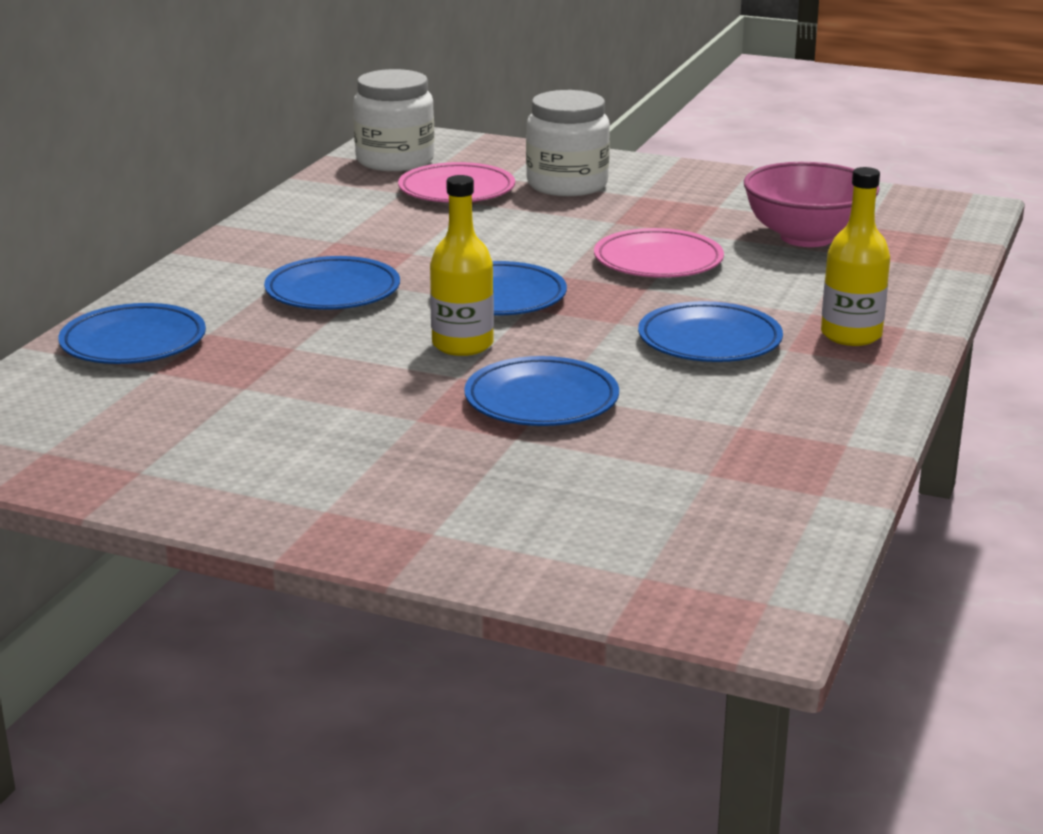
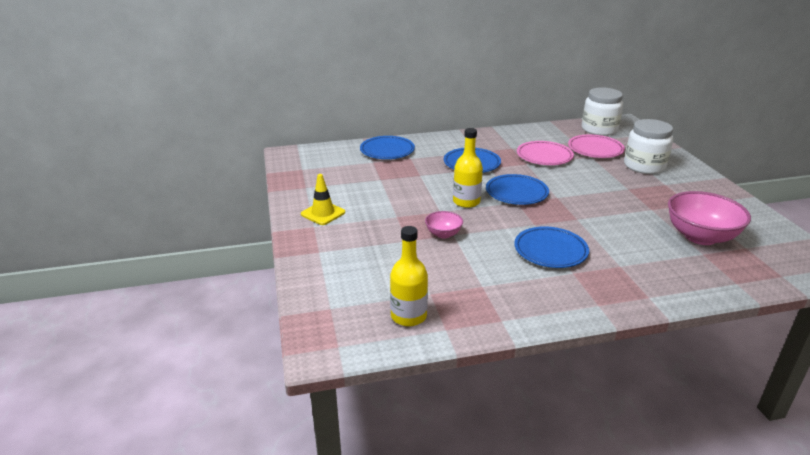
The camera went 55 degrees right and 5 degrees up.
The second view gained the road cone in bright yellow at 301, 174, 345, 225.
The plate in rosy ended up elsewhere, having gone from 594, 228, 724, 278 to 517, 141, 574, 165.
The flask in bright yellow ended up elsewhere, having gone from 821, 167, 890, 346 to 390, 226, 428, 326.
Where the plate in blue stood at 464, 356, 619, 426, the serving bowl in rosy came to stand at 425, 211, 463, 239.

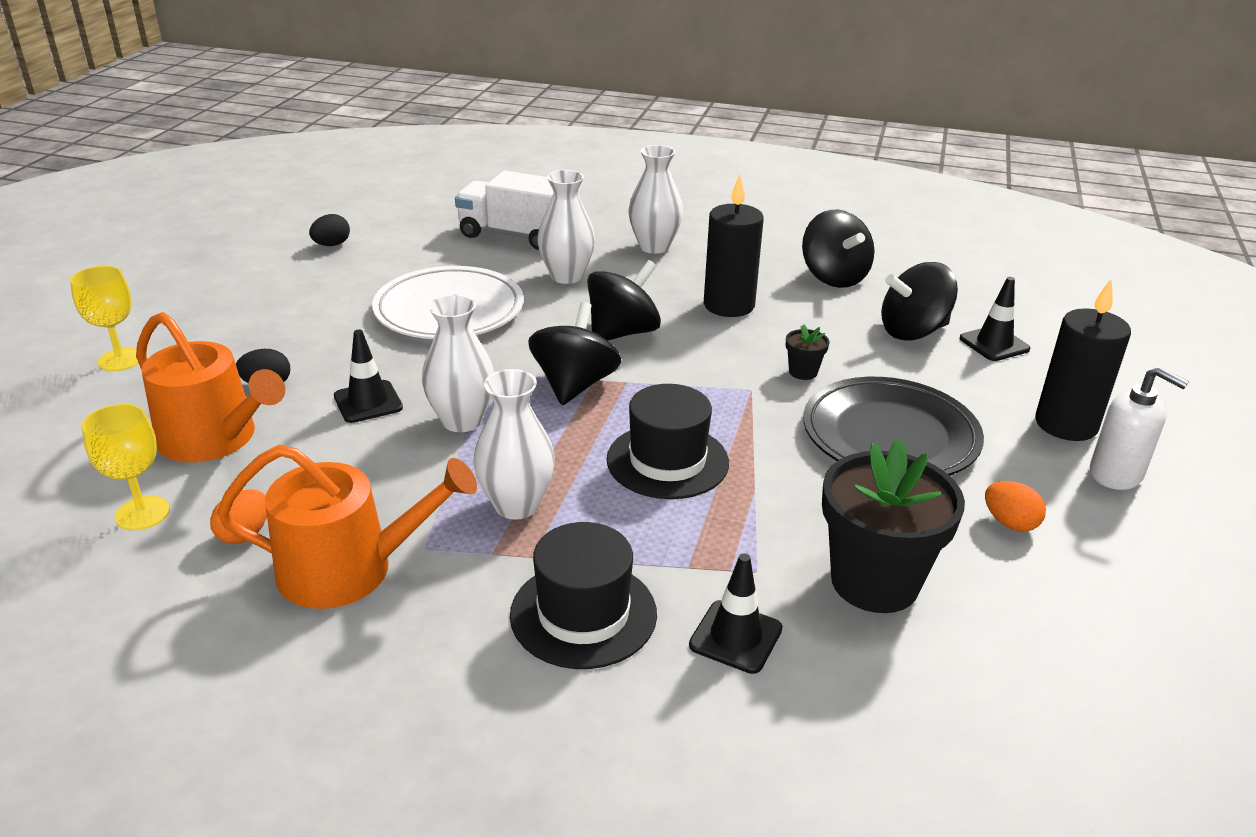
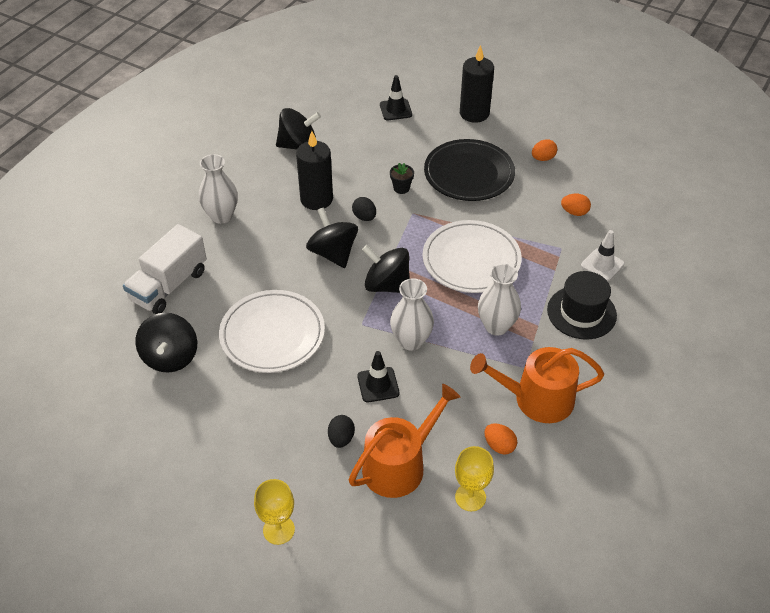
The camera went 75 degrees left and 15 degrees up.
The second view lost the vase in white at 537, 170, 595, 284.
The second view lost the soap pump in white at 1090, 366, 1189, 490.
The toy egg in ebony ended up elsewhere, having gone from 309, 214, 350, 246 to 352, 197, 376, 221.
The spinning top in ebony ended up elsewhere, having gone from 881, 262, 958, 340 to 135, 313, 197, 372.
Where the tall hat in ebony stood at 607, 384, 729, 499, the plate in white came to stand at 423, 220, 522, 293.
Where the plant pot in ebony stood at 822, 439, 965, 613, the toy egg in bright orange came to stand at 561, 193, 591, 216.
What was the road cone in ebony at 689, 553, 783, 674 turned into the road cone in white at 581, 230, 625, 281.
The watering pot in bright orange at 217, 445, 477, 609 ended up facing another way, 105 degrees counterclockwise from before.

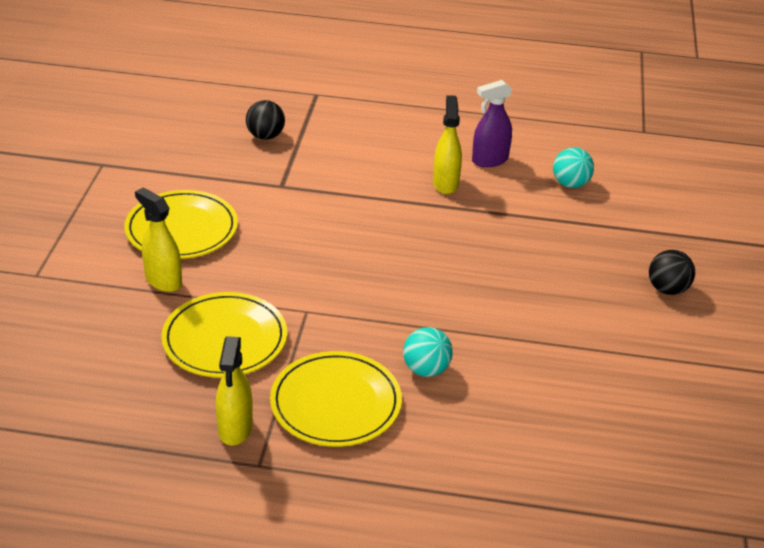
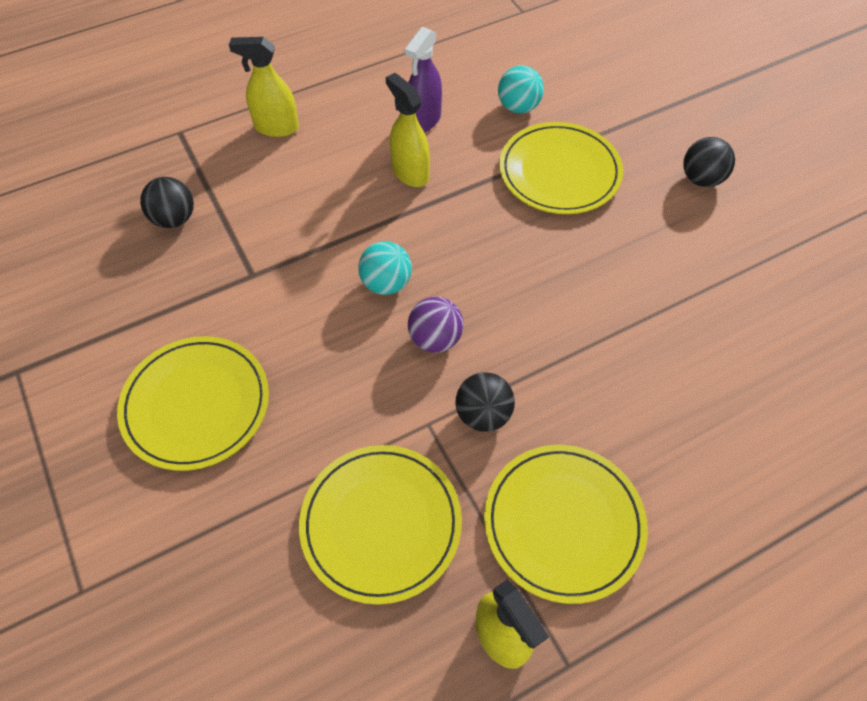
The camera went 35 degrees left and 20 degrees up.
The second view gained the play ball in purple at 408, 297, 464, 353.
The second view gained the play ball in ebony at 455, 372, 515, 432.
The second view gained the plate in bright yellow at 499, 122, 623, 214.
The spray bottle in bright yellow ended up elsewhere, having gone from 135, 188, 182, 292 to 229, 37, 299, 137.
The play ball in turquoise ended up elsewhere, having gone from 403, 327, 453, 377 to 358, 241, 412, 295.

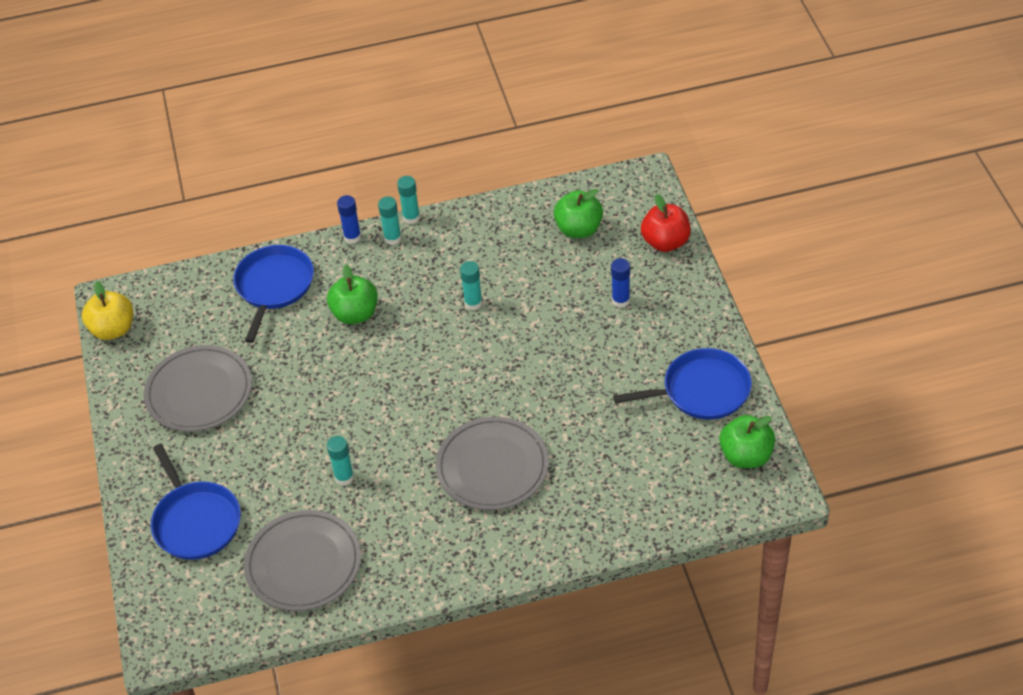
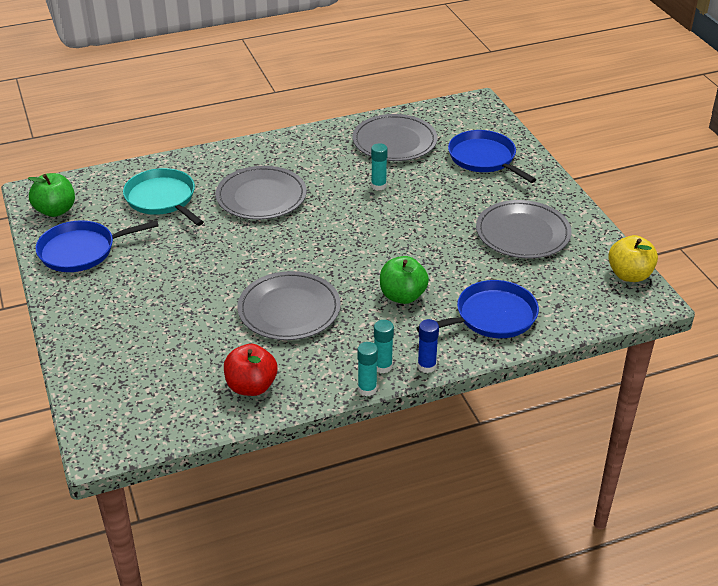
The camera went 170 degrees right and 10 degrees down.
The second view lost the apple fruit in emerald at 554, 189, 603, 238.
The second view lost the glue stick in blue at 611, 258, 630, 308.
The second view gained the skillet in turquoise at 123, 168, 204, 226.
The apple fruit in red ended up elsewhere, having gone from 641, 194, 691, 252 to 224, 344, 278, 396.
Where the glue stick in turquoise stood at 460, 261, 482, 310, the plate in ash-grey came to stand at 237, 271, 341, 340.
The skillet in blue at 233, 245, 314, 343 ended up facing another way, 120 degrees counterclockwise from before.

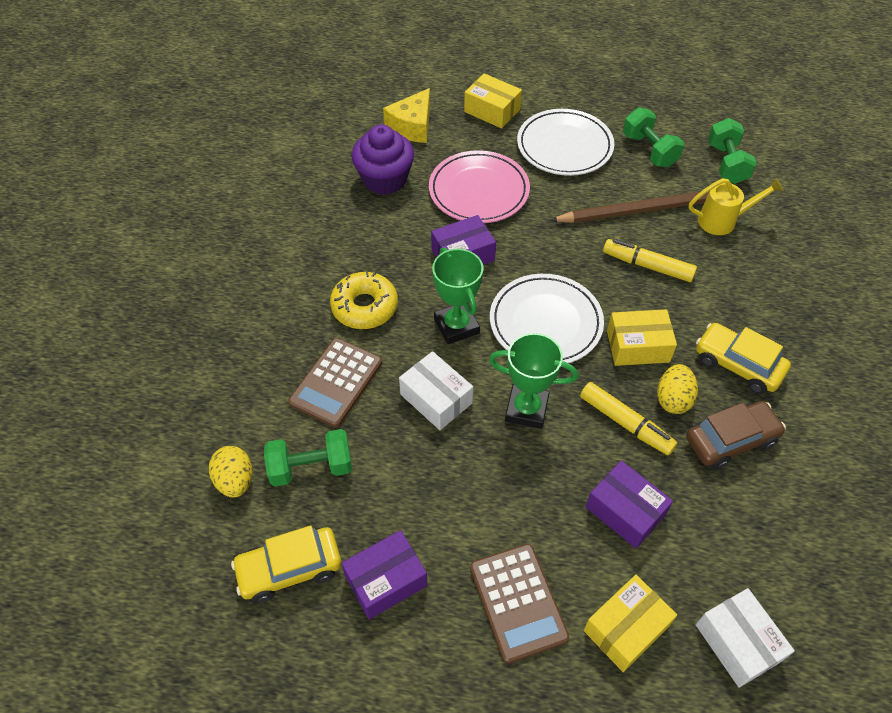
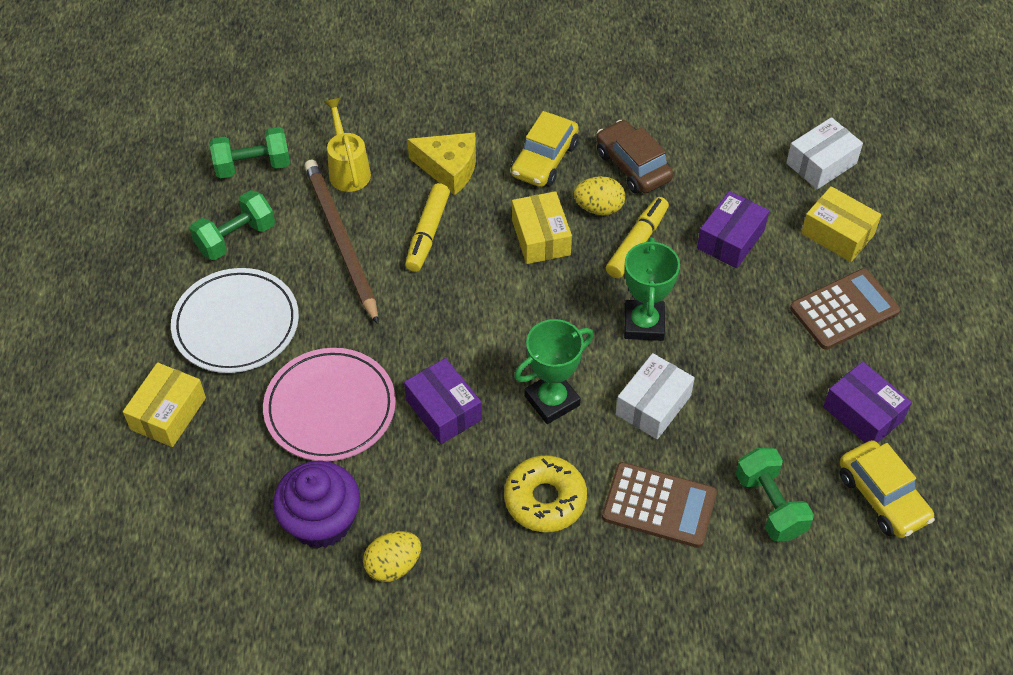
The camera went 100 degrees left and 0 degrees up.
The second view lost the plate in white at 490, 274, 604, 363.
The toy egg in bright yellow ended up elsewhere, having gone from 209, 446, 252, 498 to 363, 531, 421, 582.
The piece of cheese in bright yellow ended up elsewhere, having gone from 383, 88, 430, 143 to 407, 132, 476, 195.

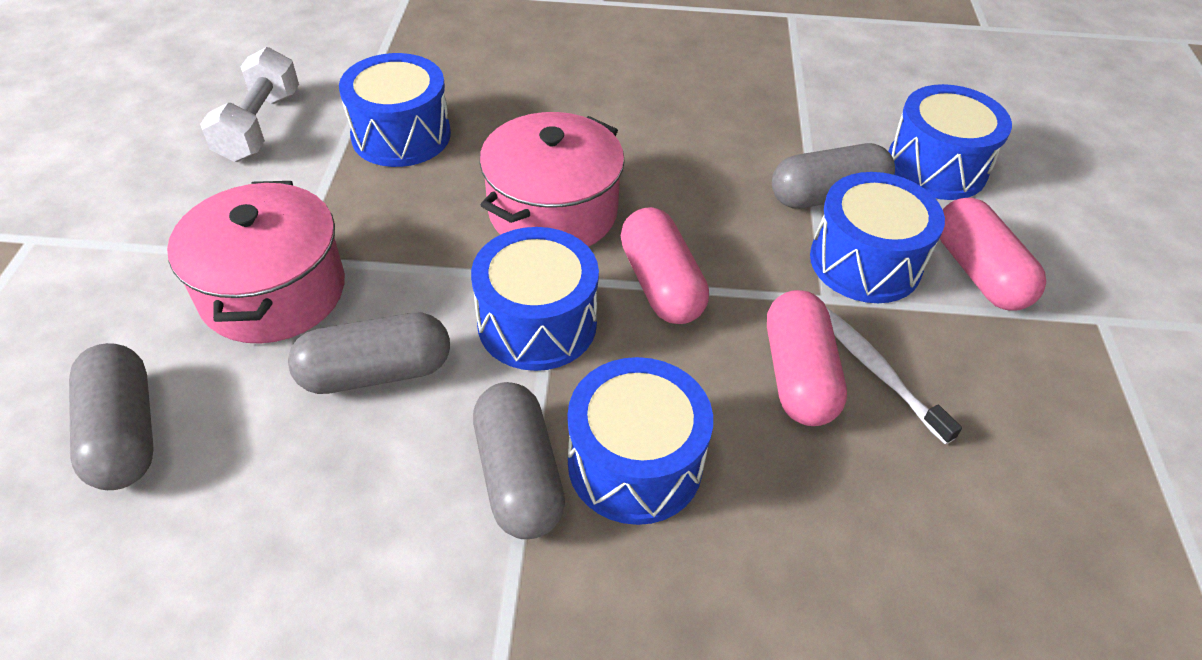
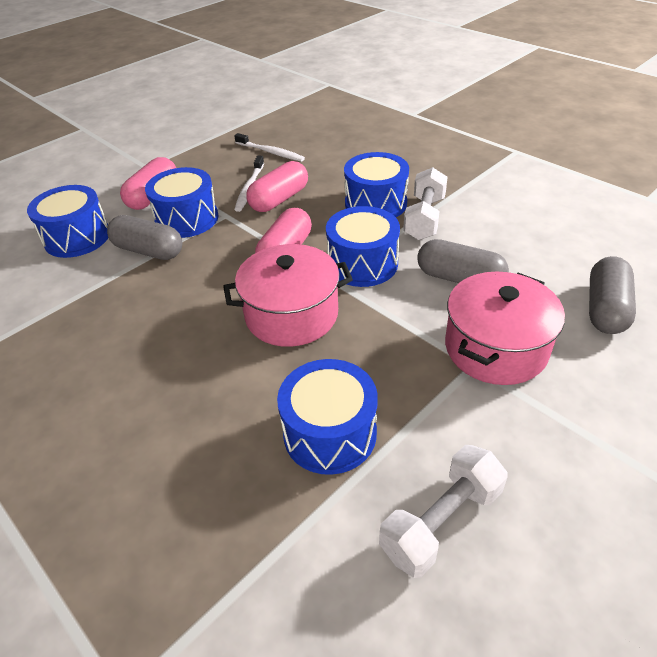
The camera went 135 degrees left and 5 degrees down.
The second view gained the toothbrush in white at 234, 133, 305, 162.
Where the capsule in ash-grey stood at 473, 382, 565, 539, the dumbbell in white came to stand at 403, 167, 448, 240.

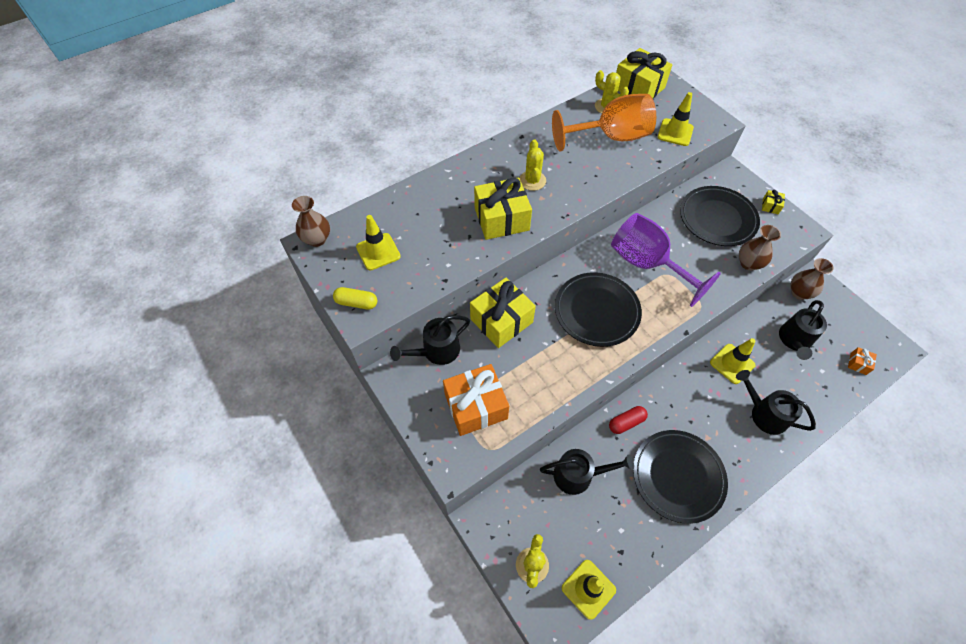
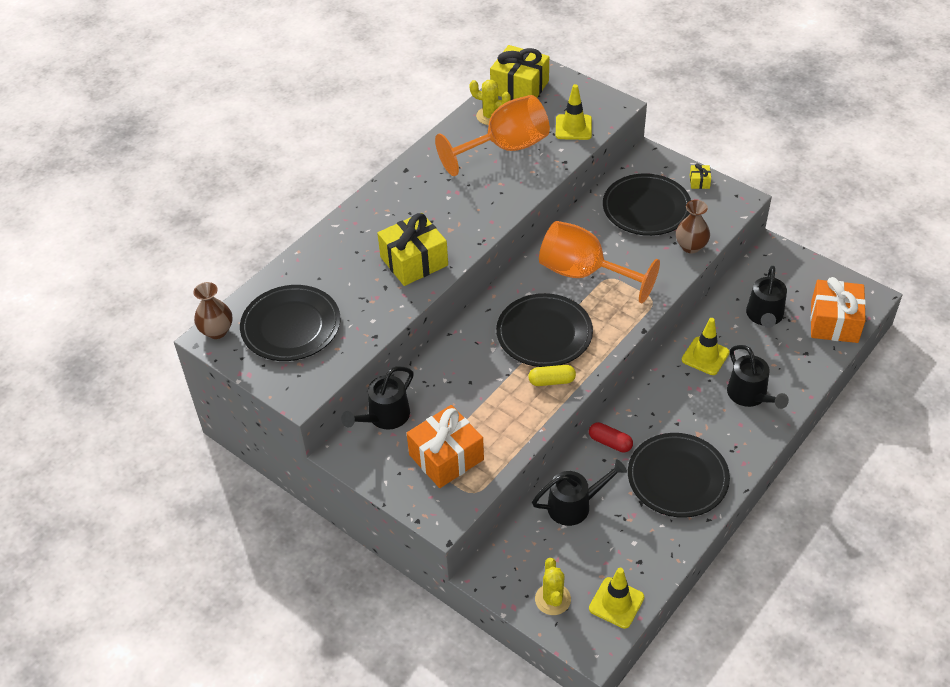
The camera went 15 degrees left and 10 degrees down.
The second view lost the present in bright yellow at 470, 278, 536, 348.
The second view lost the prickly plant in bright yellow at 520, 139, 546, 191.
The second view lost the vase in russet at 791, 258, 834, 300.
The capsule in bright yellow ended up elsewhere, having gone from 333, 287, 377, 310 to 528, 365, 576, 386.
Where the road cone in bright yellow stood at 356, 215, 401, 270, the plate in ebony came to stand at 240, 285, 341, 361.
What was the goblet in purple at 611, 213, 721, 307 turned into the goblet in bright orange at 539, 221, 660, 303.
The capsule in red at 609, 406, 648, 434 ended up facing another way, 75 degrees clockwise from before.
The watering pot in ebony at 736, 370, 816, 435 ended up facing another way, 135 degrees counterclockwise from before.
The size of the present in bright orange at 848, 347, 877, 375 changed by a factor of 2.35.

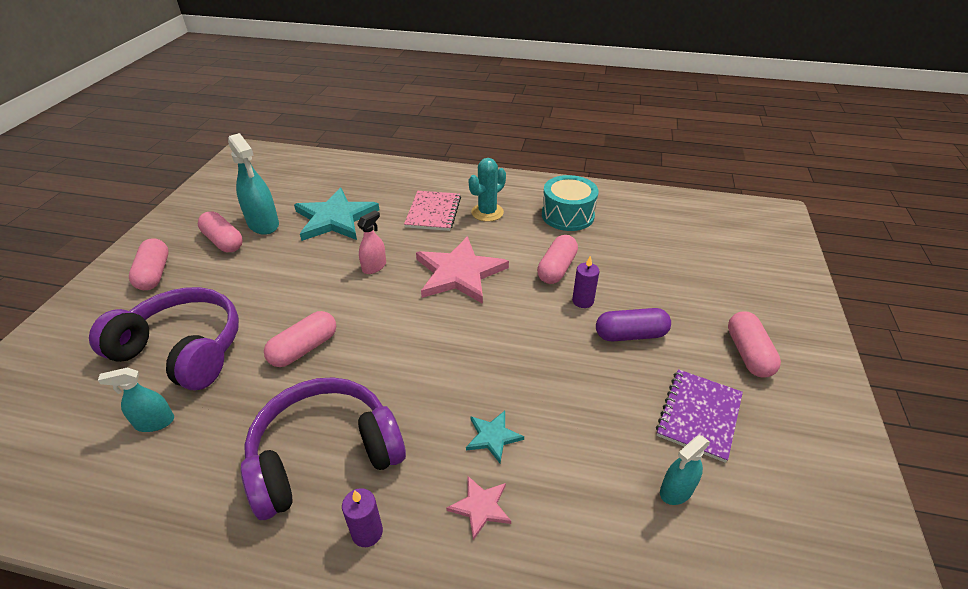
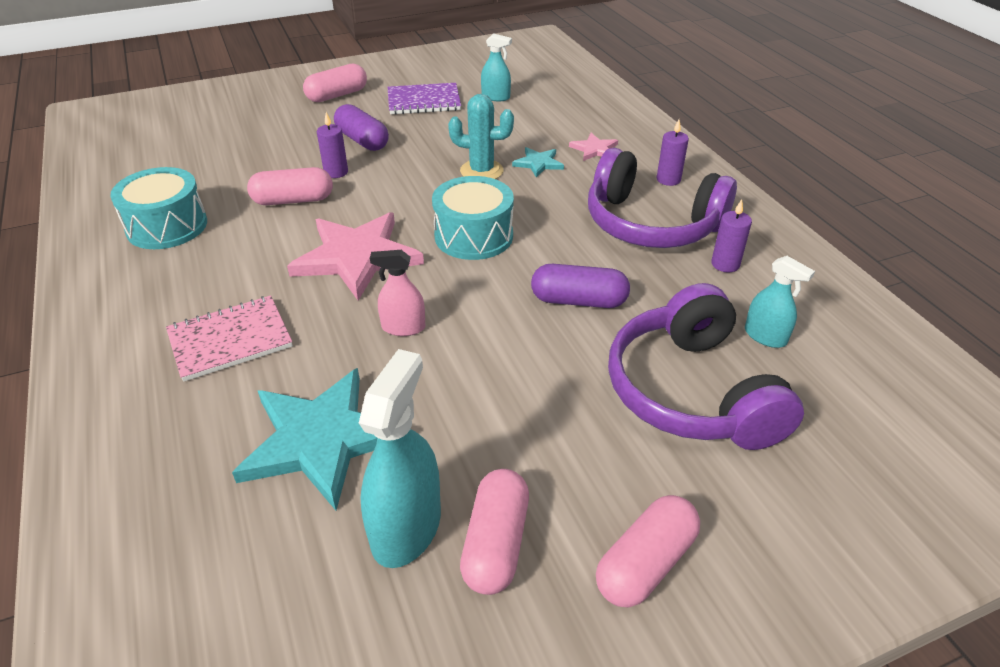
The camera went 125 degrees left and 0 degrees up.
The second view gained the drum in turquoise at 432, 176, 514, 260.
The second view gained the candle in purple at 711, 199, 752, 273.
The prickly plant in turquoise ended up elsewhere, having gone from 469, 158, 506, 222 to 448, 94, 514, 179.
What was the capsule in rosy at 264, 311, 336, 367 turned into the capsule in purple at 531, 264, 630, 308.

